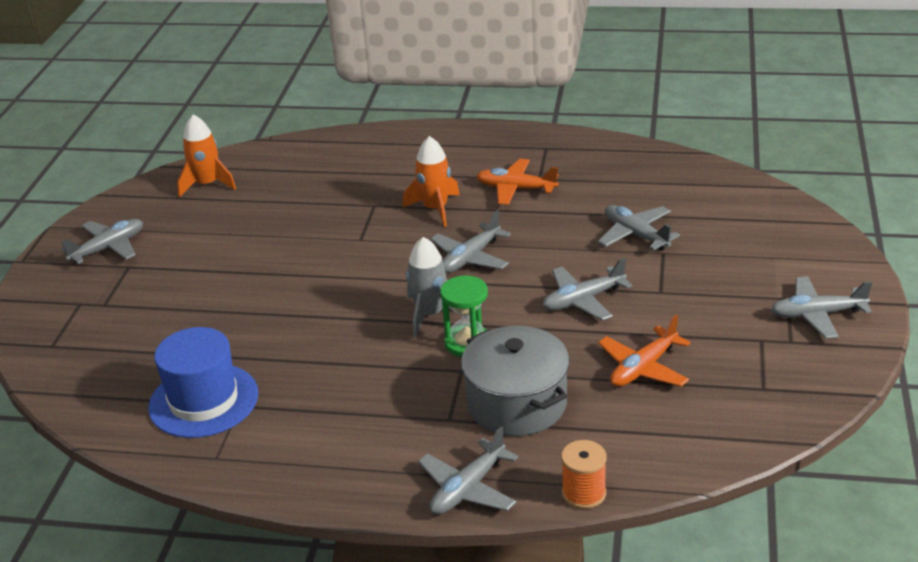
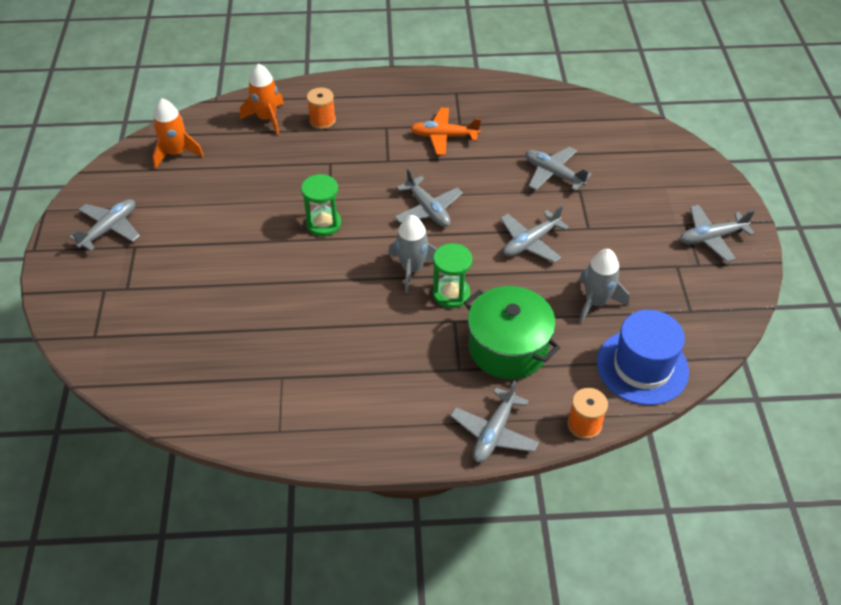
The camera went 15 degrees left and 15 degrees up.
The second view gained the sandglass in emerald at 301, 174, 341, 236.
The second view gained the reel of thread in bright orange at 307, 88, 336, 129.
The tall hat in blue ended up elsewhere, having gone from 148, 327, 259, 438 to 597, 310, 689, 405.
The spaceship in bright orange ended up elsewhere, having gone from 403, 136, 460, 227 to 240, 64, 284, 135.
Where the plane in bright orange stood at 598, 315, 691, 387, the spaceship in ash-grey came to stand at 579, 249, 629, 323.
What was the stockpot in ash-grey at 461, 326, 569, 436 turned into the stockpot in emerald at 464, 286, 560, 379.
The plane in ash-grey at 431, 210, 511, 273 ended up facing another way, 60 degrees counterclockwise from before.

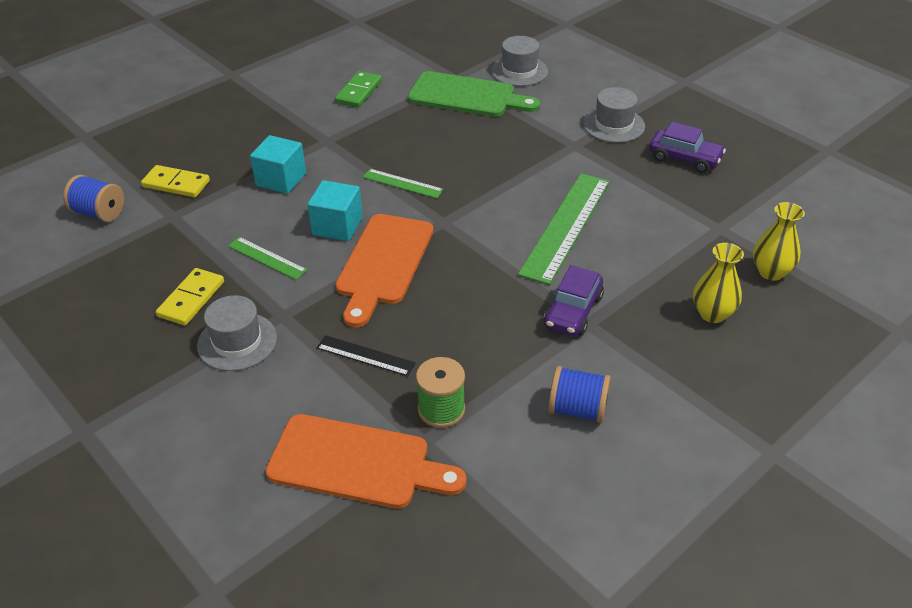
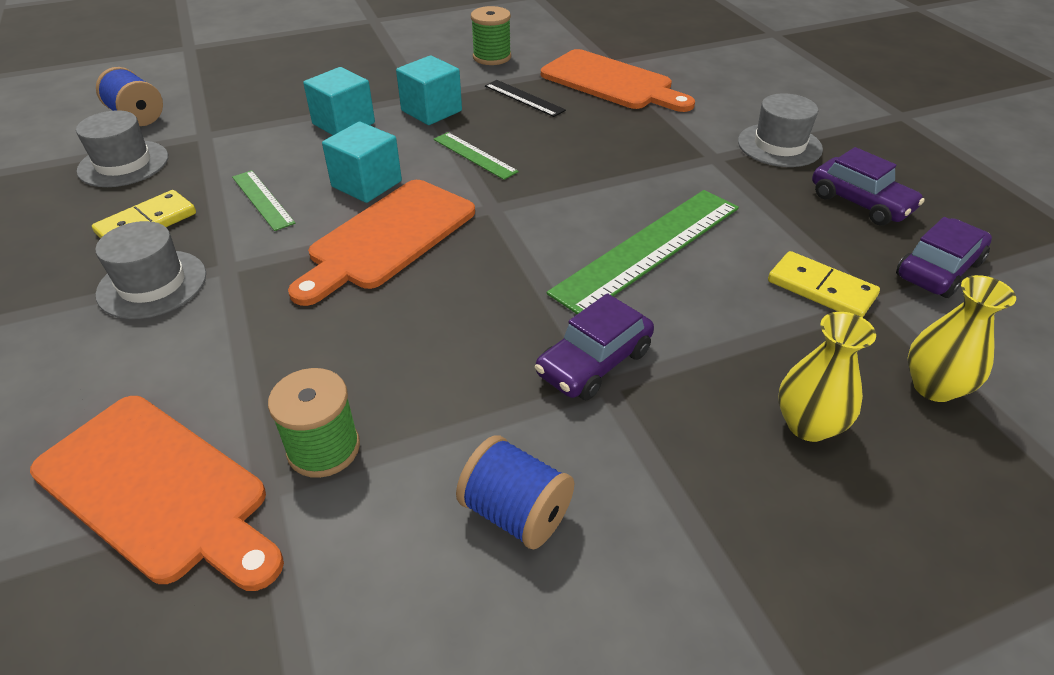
The camera went 20 degrees right and 0 degrees up.
The second view gained the cube in turquoise at 396, 55, 462, 125.
The second view gained the car in purple at 896, 217, 992, 298.
The domino tile in bright yellow ended up elsewhere, having gone from 141, 165, 210, 197 to 768, 251, 880, 318.
The measuring stick in ebony ended up elsewhere, having gone from 317, 335, 416, 376 to 485, 80, 566, 117.
The tall hat in ash-grey ended up elsewhere, having gone from 491, 36, 548, 86 to 76, 110, 168, 187.
Where the domino tile in emerald stood at 335, 71, 382, 108, the reel of thread in emerald came to stand at 471, 6, 511, 65.
What was the chopping board in emerald at 408, 71, 540, 117 turned into the chopping board in bright orange at 541, 49, 695, 112.

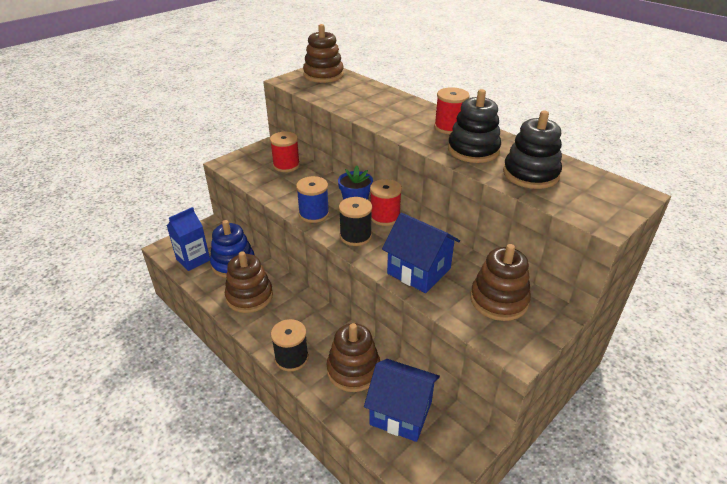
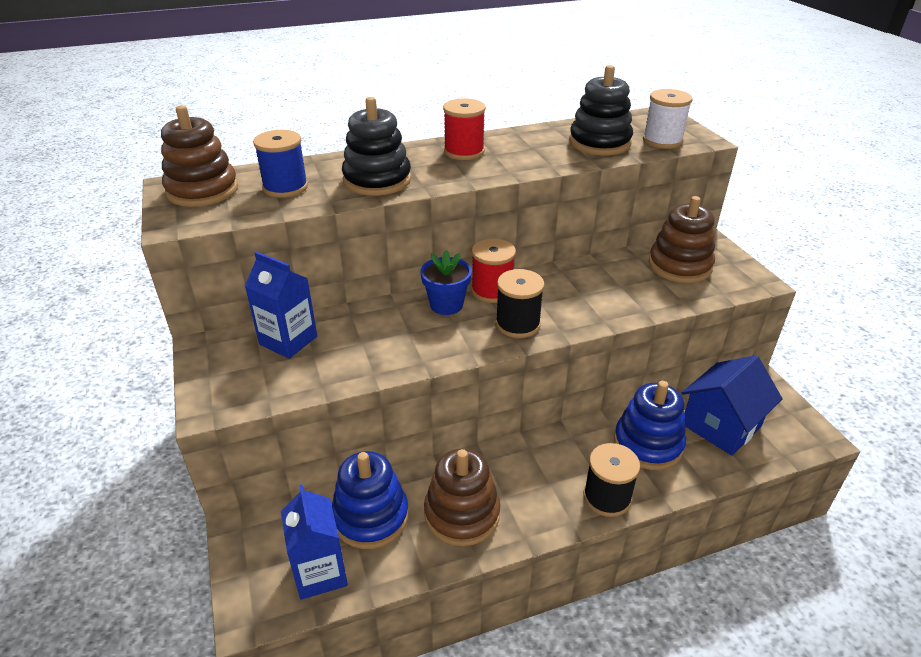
The camera went 65 degrees left and 0 degrees up.
The second view lost the toy house in blue at 382, 213, 460, 293.
The second view gained the reel of thread in white at 643, 89, 692, 149.
The reel of thread in blue ended up elsewhere, having gone from 296, 176, 329, 223 to 253, 130, 308, 198.
The ring stacker in ebony ended up elsewhere, having gone from 448, 89, 501, 163 to 342, 97, 411, 196.
Where the reel of thread in red stood at 270, 132, 300, 172, the carton in blue came to stand at 245, 251, 317, 359.
What was the ring stacker in russet at 327, 323, 380, 392 turned into the ring stacker in blue at 614, 381, 686, 470.

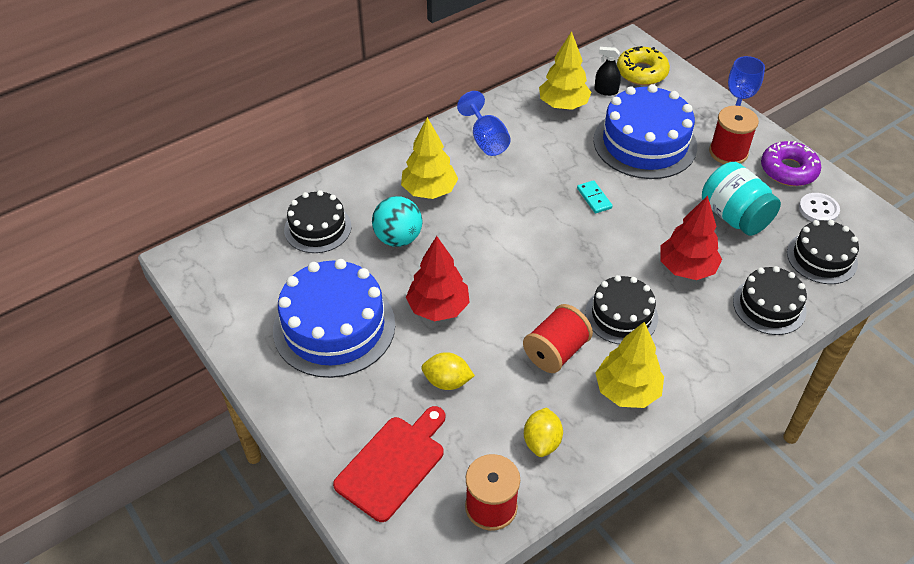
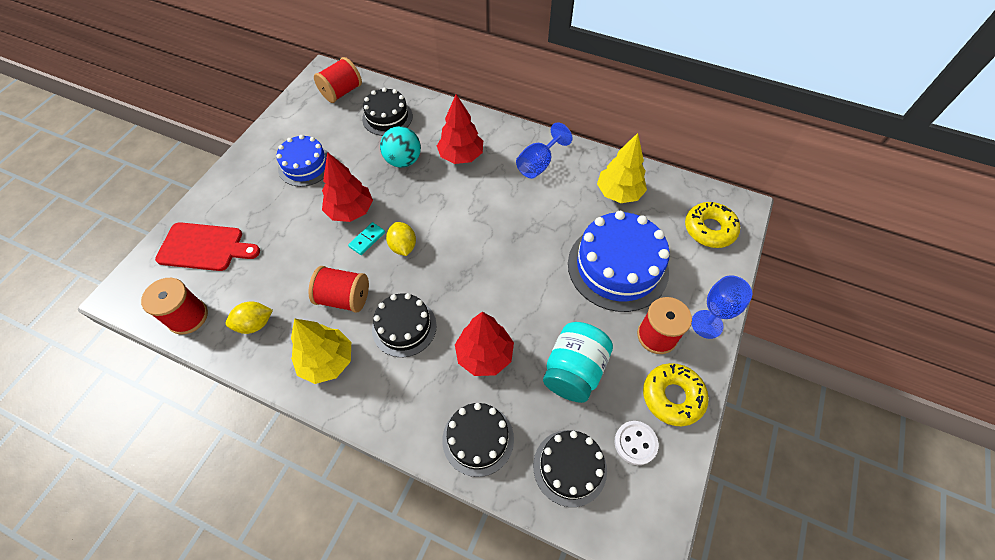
The camera went 60 degrees right and 10 degrees up.
The second view lost the spray bottle in ebony at 594, 47, 621, 96.
The second view gained the reel of thread in red at 314, 57, 362, 103.
The citrus fruit in bright yellow ended up elsewhere, having gone from 421, 352, 475, 390 to 386, 222, 416, 256.
The domino tile in turquoise ended up elsewhere, having gone from 577, 180, 613, 214 to 348, 222, 385, 255.
What was the tree in bright yellow at 401, 117, 458, 199 turned into the tree in red at 437, 94, 483, 164.
What was the doughnut in purple at 761, 141, 821, 186 turned into the doughnut in bright yellow at 643, 363, 709, 426.
The size of the gateau in blue at 273, 259, 395, 378 changed by a factor of 0.60.

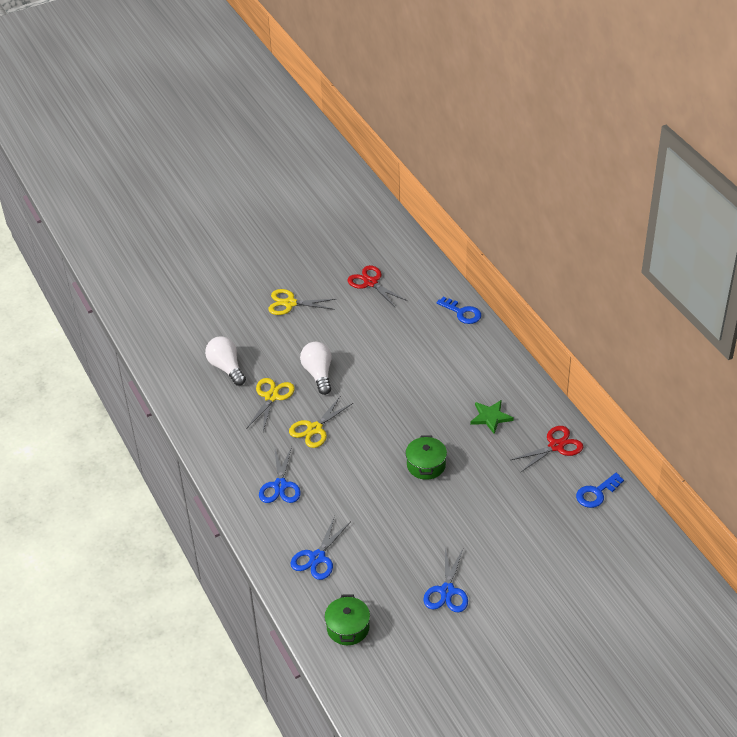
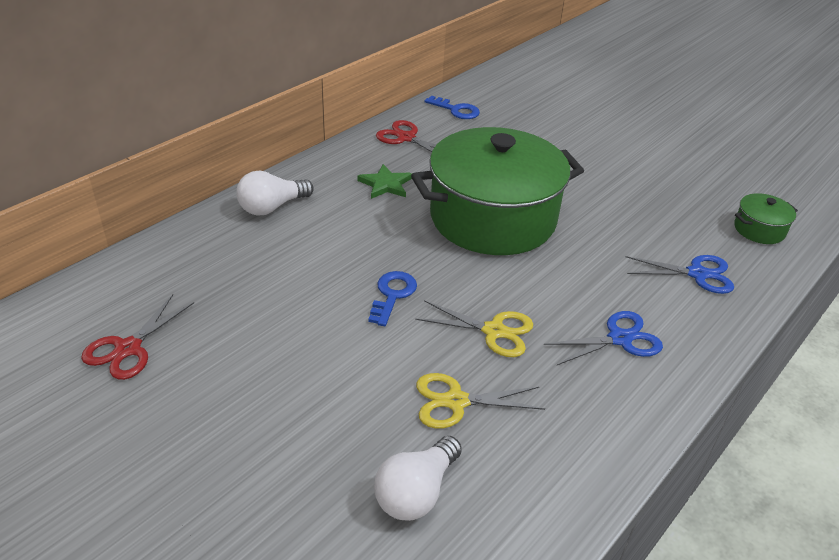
The camera went 115 degrees left and 5 degrees down.
The second view lost the shears in bright yellow at 268, 289, 336, 315.
The second view lost the shears in blue at 423, 547, 468, 612.
The light bulb in white ended up elsewhere, having gone from 300, 342, 332, 395 to 236, 170, 314, 216.
The door key in blue ended up elsewhere, having gone from 437, 297, 481, 324 to 368, 271, 417, 326.
The size of the stockpot in emerald at 406, 435, 447, 480 changed by a factor of 2.50.

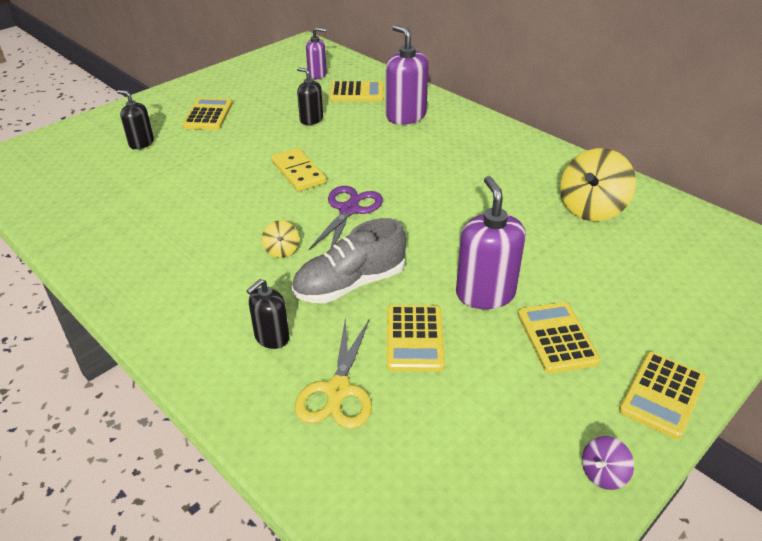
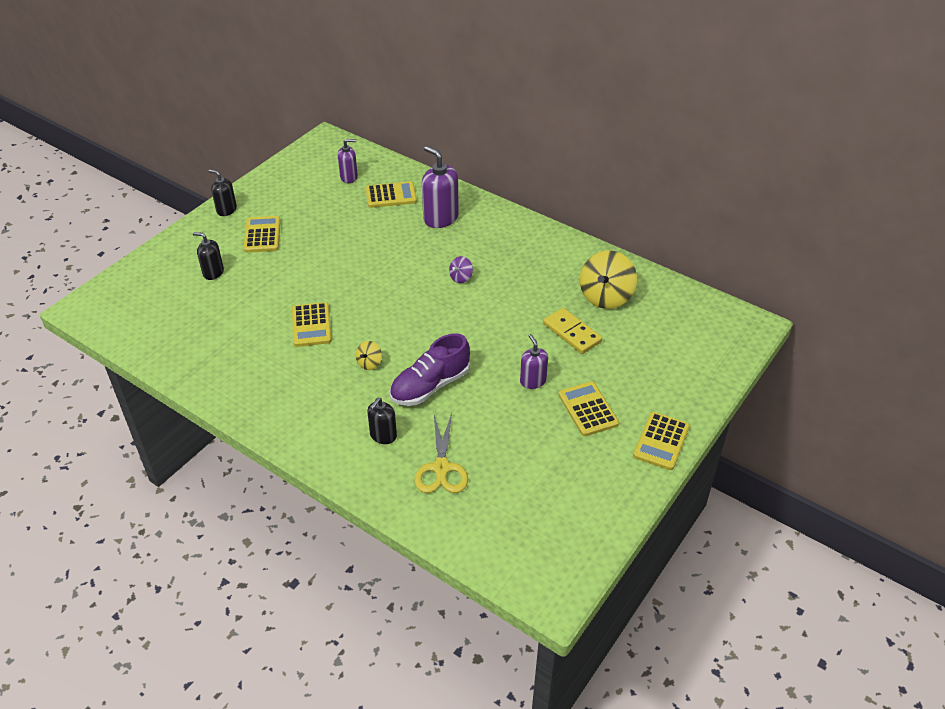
The camera went 10 degrees left and 5 degrees up.
The second view lost the shears in purple at 308, 186, 383, 250.
The domino tile in bright yellow ended up elsewhere, having gone from 271, 148, 326, 191 to 543, 308, 602, 354.
The soap pump in ebony ended up elsewhere, having gone from 297, 67, 323, 125 to 209, 169, 237, 216.
The pocket calculator in bright yellow ended up elsewhere, having gone from 386, 305, 445, 371 to 292, 302, 332, 347.
The spinning top in purple ended up elsewhere, having gone from 582, 436, 634, 490 to 449, 256, 473, 283.
What was the sneaker in ash-grey at 292, 218, 406, 303 turned into the sneaker in purple at 389, 333, 470, 406.
The spinning top in bright yellow at 262, 220, 299, 258 ended up facing another way, 45 degrees clockwise from before.
The size of the soap pump in purple at 456, 176, 526, 309 changed by a factor of 0.60.

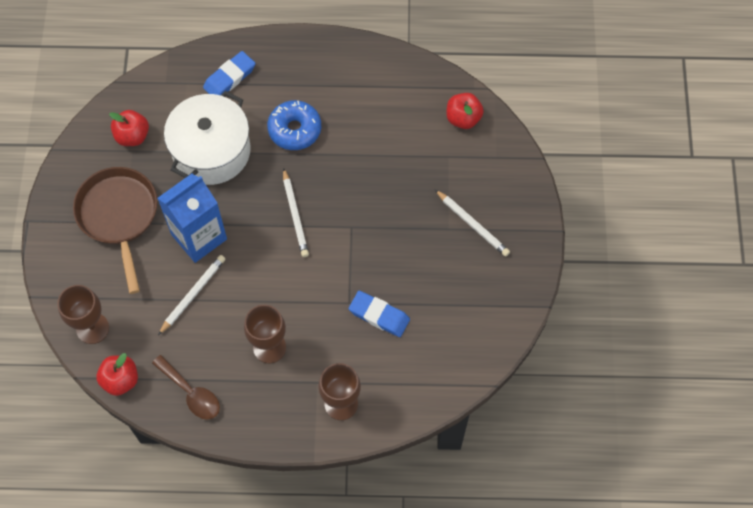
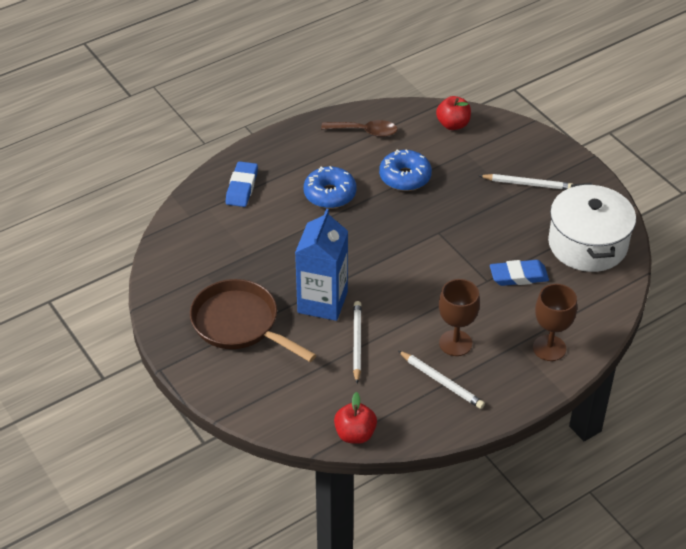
The camera went 35 degrees left and 20 degrees down.
The second view lost the goblet in russet at 57, 285, 109, 344.
The second view lost the apple fruit in red at 109, 110, 149, 146.
The second view gained the doughnut in blue at 379, 149, 432, 191.
The spoon in russet ended up elsewhere, having gone from 152, 355, 220, 420 to 321, 120, 398, 137.
The stockpot in white ended up elsewhere, having gone from 164, 91, 251, 185 to 548, 183, 636, 272.
The pencil in white ended up elsewhere, having gone from 283, 168, 309, 257 to 398, 351, 485, 409.

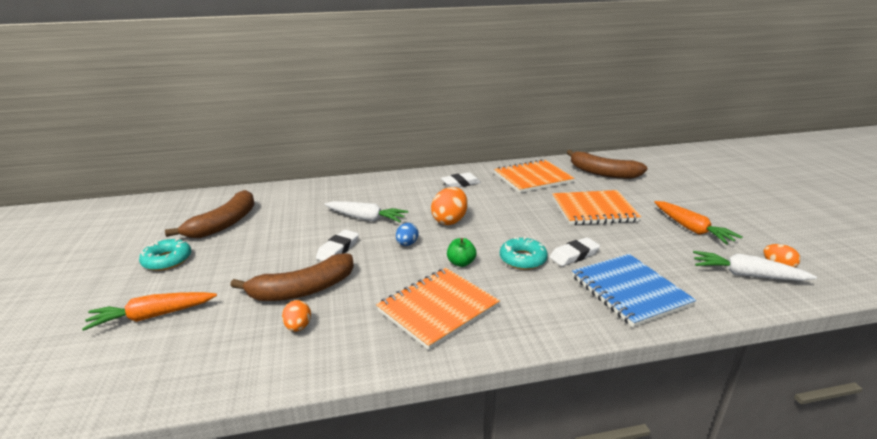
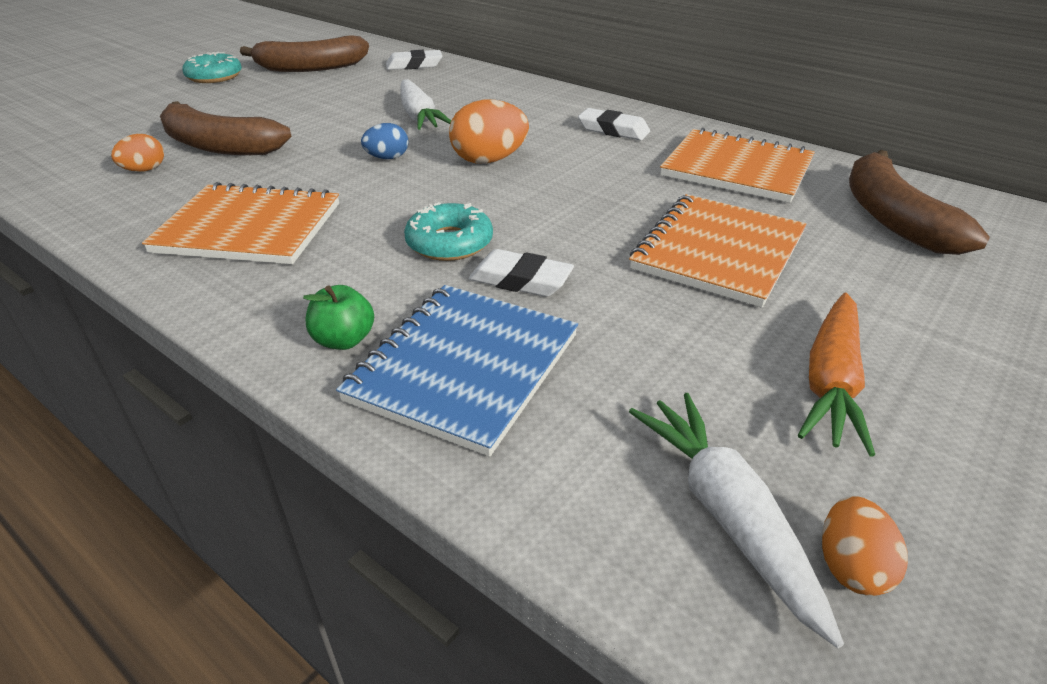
The camera went 50 degrees right and 10 degrees up.
The second view lost the toy carrot in bright orange at 82, 292, 217, 331.
The eraser in white ended up elsewhere, having gone from 316, 230, 359, 261 to 386, 50, 442, 70.
The apple fruit in emerald ended up elsewhere, having gone from 447, 238, 476, 267 to 303, 285, 374, 350.
The notepad in bright orange at 552, 190, 641, 225 ended up facing another way, 75 degrees clockwise from before.

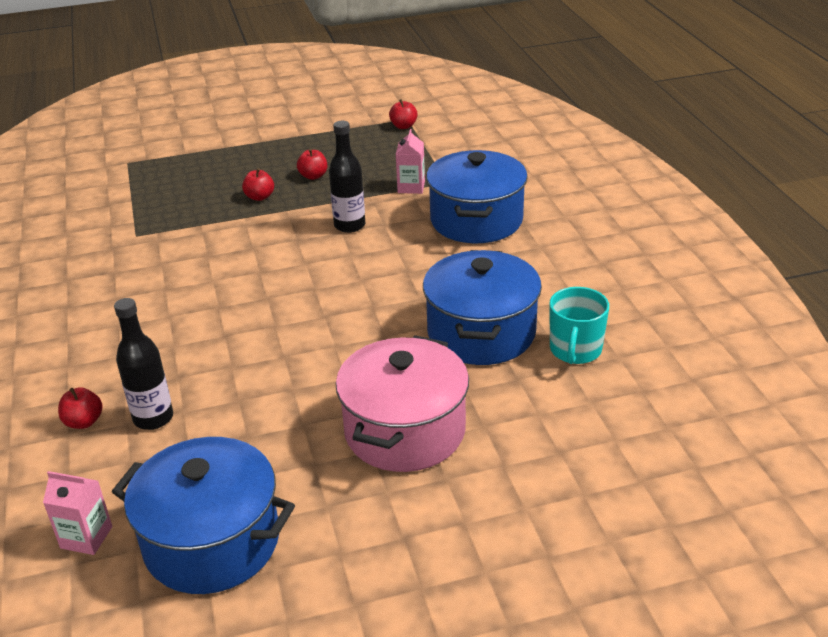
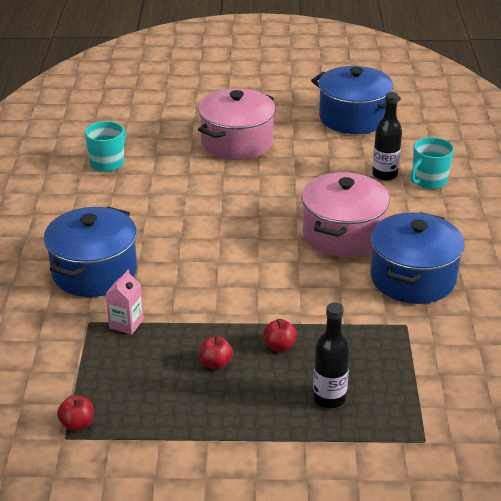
The camera went 165 degrees left and 0 degrees up.
The second view lost the carton in rosy at 43, 471, 112, 555.
The second view gained the stockpot in rosy at 301, 172, 390, 257.
The flask in ebony ended up elsewhere, having gone from 329, 121, 365, 233 to 313, 303, 350, 408.
The stockpot in blue ended up elsewhere, having gone from 423, 250, 542, 365 to 370, 212, 465, 304.
Where the apple fruit in red stood at 58, 387, 103, 429, the mug in turquoise came to stand at 410, 137, 454, 189.

